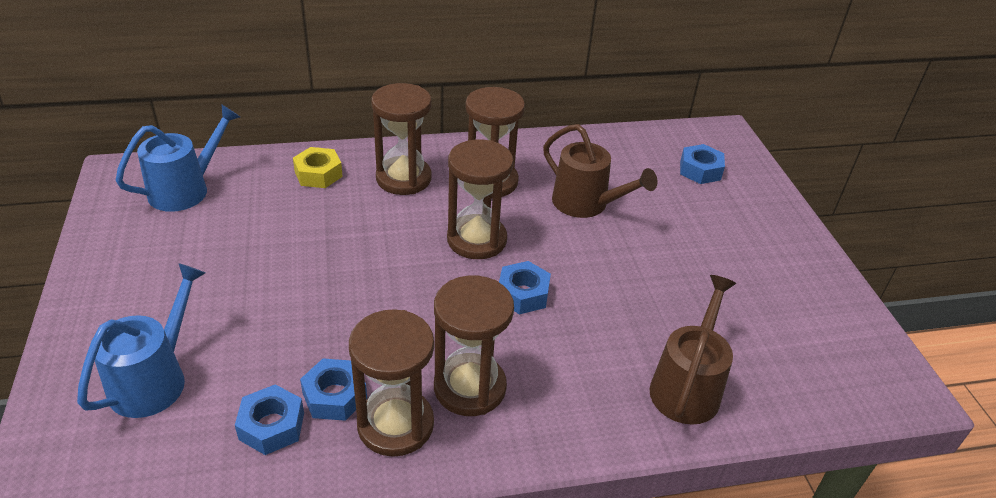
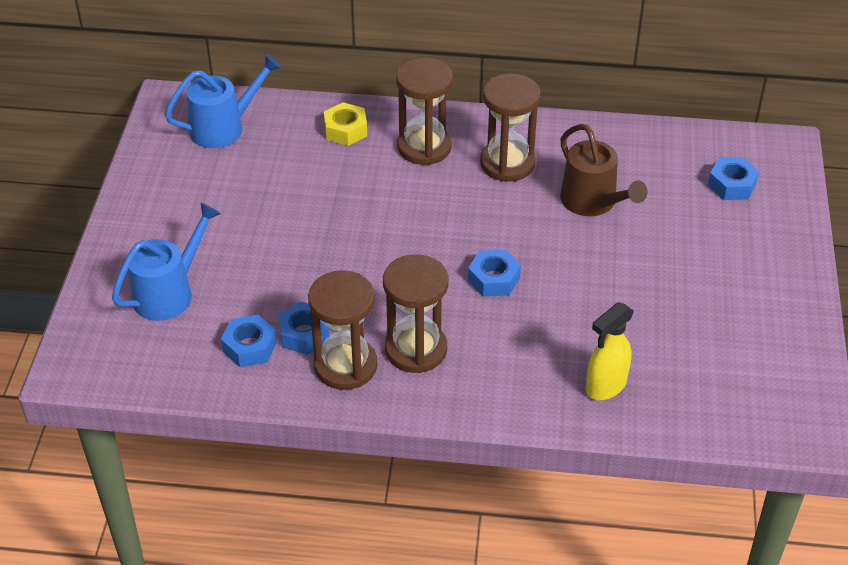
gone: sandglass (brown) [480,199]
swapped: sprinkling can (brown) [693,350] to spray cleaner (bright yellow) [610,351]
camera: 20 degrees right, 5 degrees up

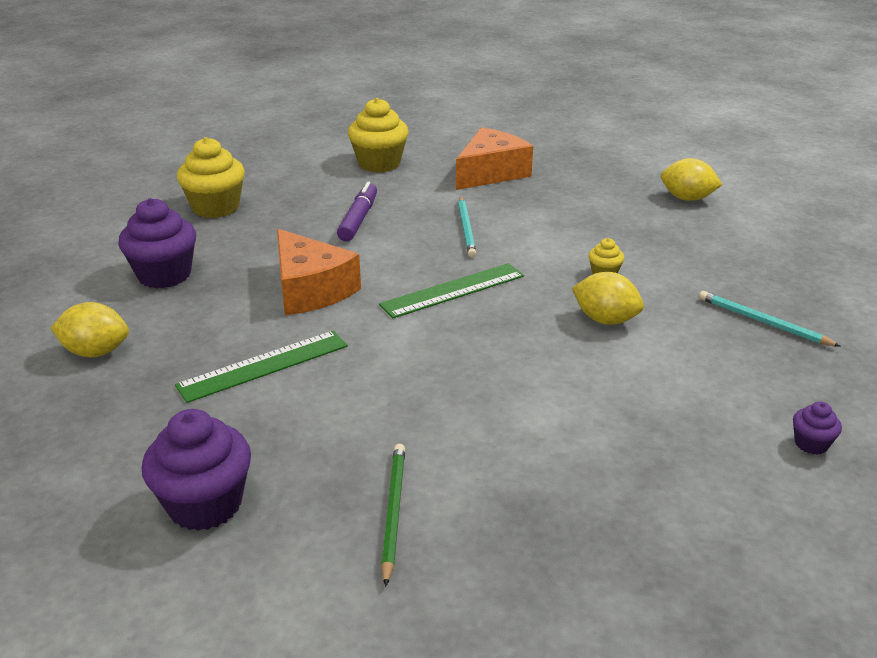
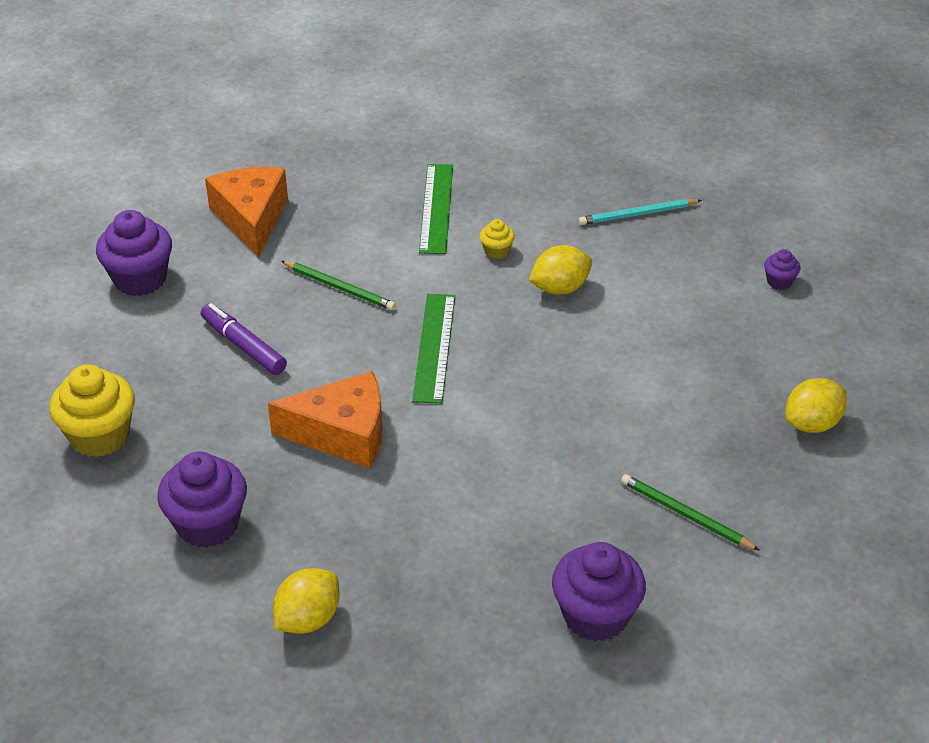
shifted: ruler (leaf-green) [261,366] to [436,209]; citrus fruit (bright yellow) [692,179] to [816,405]
repainted: muffin (bright yellow) [378,135] to muffin (purple) [134,253]; wooden pencil (aqua) [467,226] to wooden pencil (leaf-green) [338,285]
camera: 55 degrees left, 10 degrees up

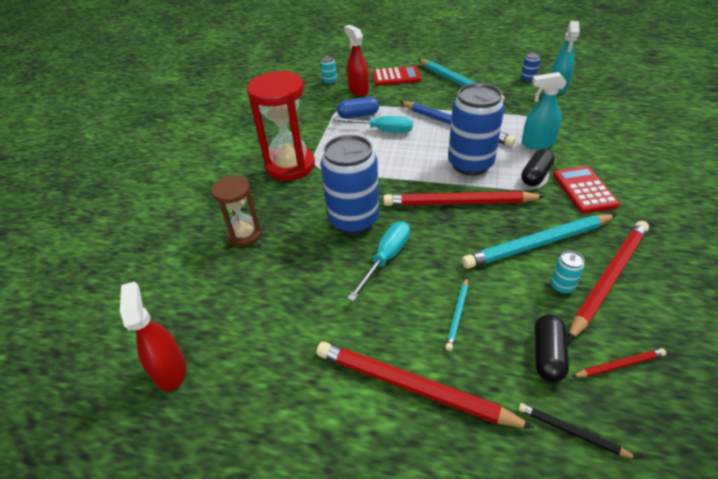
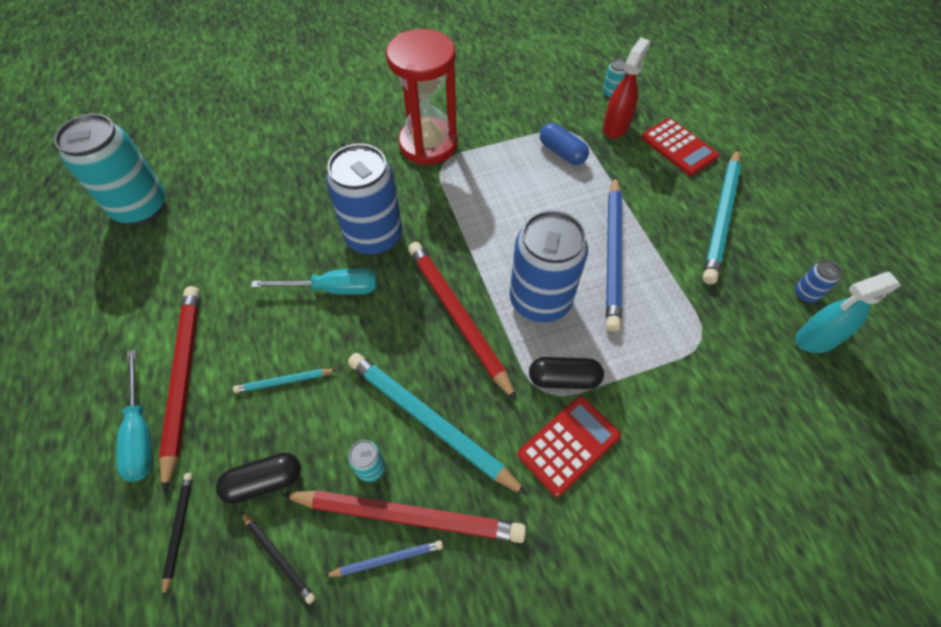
gone: sandglass (brown) [236,211]; spray cleaner (aqua) [544,110]
new: wooden pencil (cobalt) [383,558]
shifted: hand screwdriver (aqua) [372,124] to [134,415]
swapped: spray cleaner (crimson) [153,336] to tin (aqua) [110,169]
repainted: wooden pencil (crimson) [619,362] to wooden pencil (black) [278,558]
camera: 55 degrees right, 15 degrees up

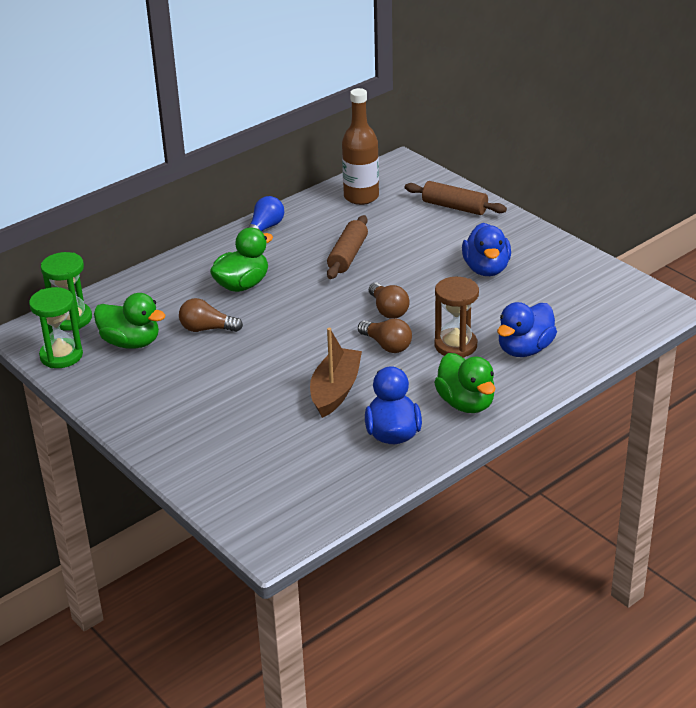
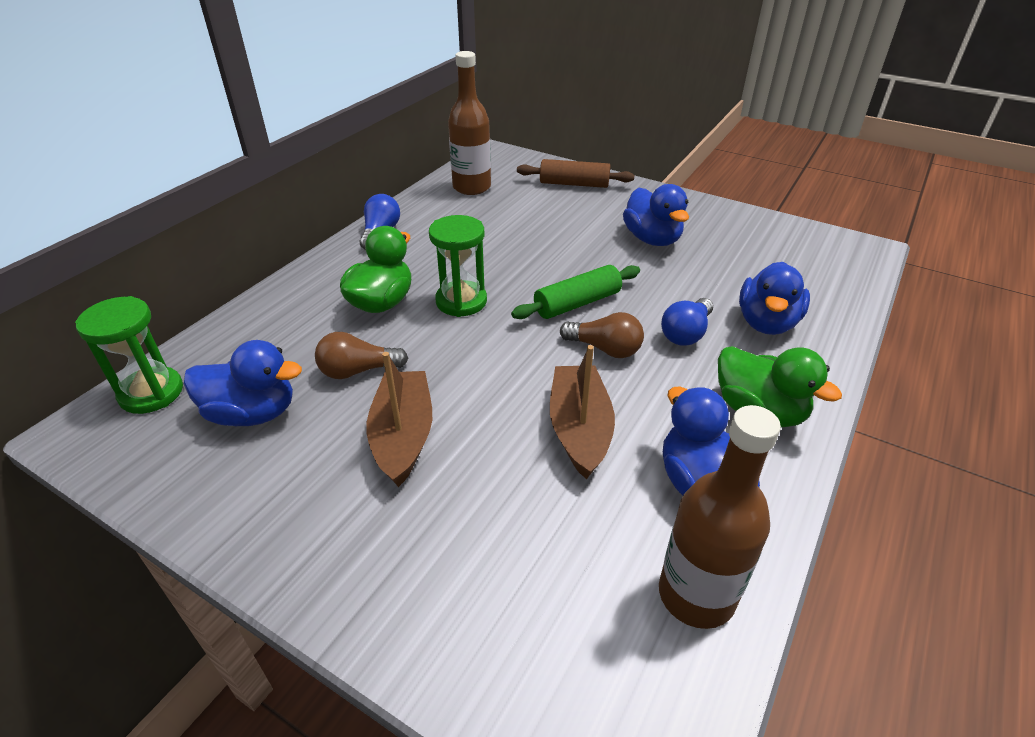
gone: rolling pin (brown) [347,247]
new: boat (brown) [399,419]; flask (brown) [720,517]
shifted: sandglass (leaf-green) [56,327] to [458,266]
swapped: light bulb (brown) [389,300] to rolling pin (leaf-green) [575,292]; sandglass (brown) [456,317] to light bulb (cobalt) [687,322]
repainted: rubber duck (leaf-green) [130,321] to rubber duck (cobalt) [243,383]
camera: 20 degrees left, 5 degrees up

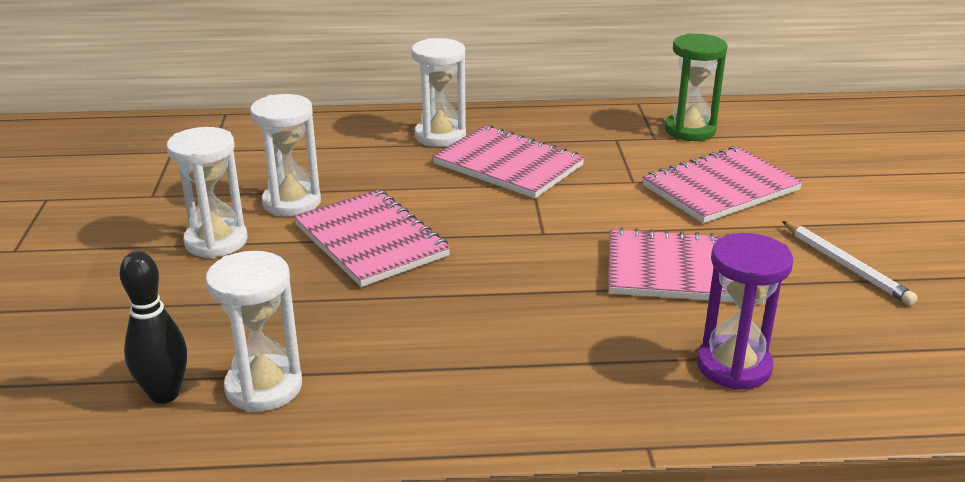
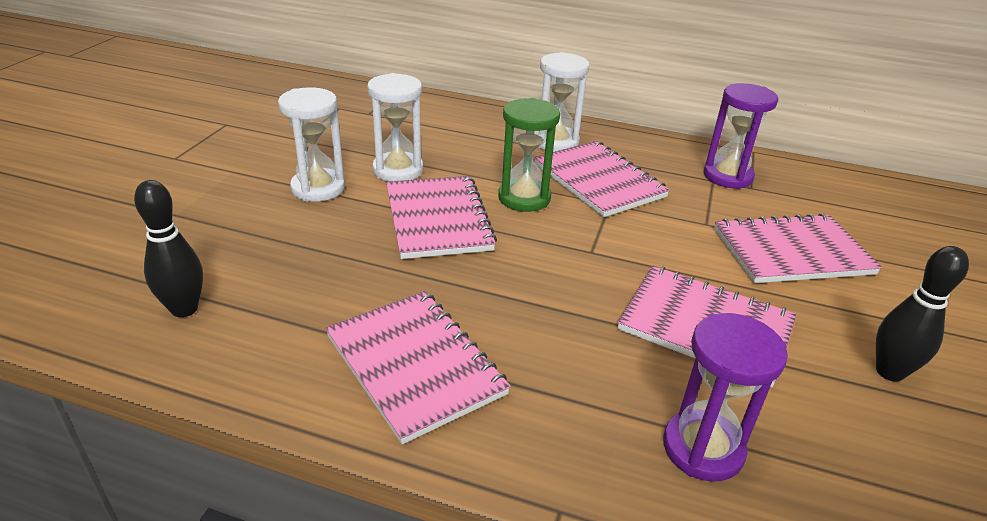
gone: sandglass (pure white) [254,331]
new: exercise book (rosy) [418,367]; sandglass (purple) [741,136]
shifted: sandglass (leaf-green) [696,87] to [529,155]
swapped: wooden pencil (pure white) [850,263] to bowling pin (black) [922,314]
camera: 20 degrees right, 5 degrees up

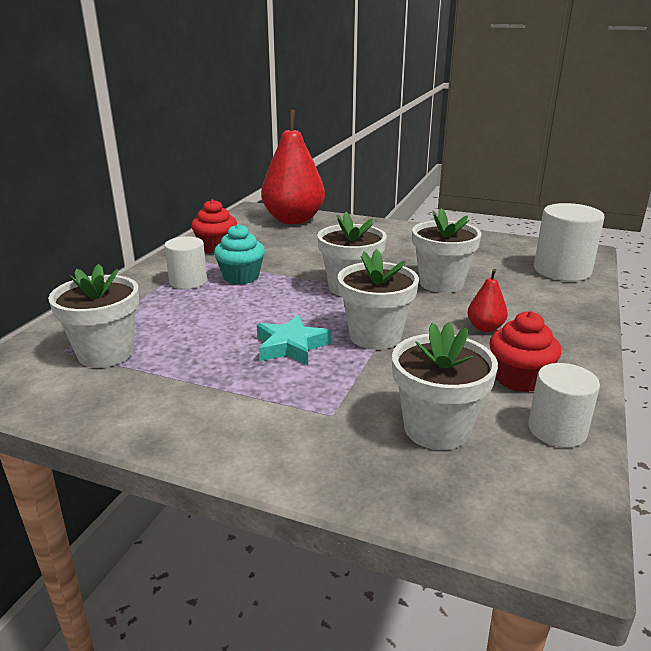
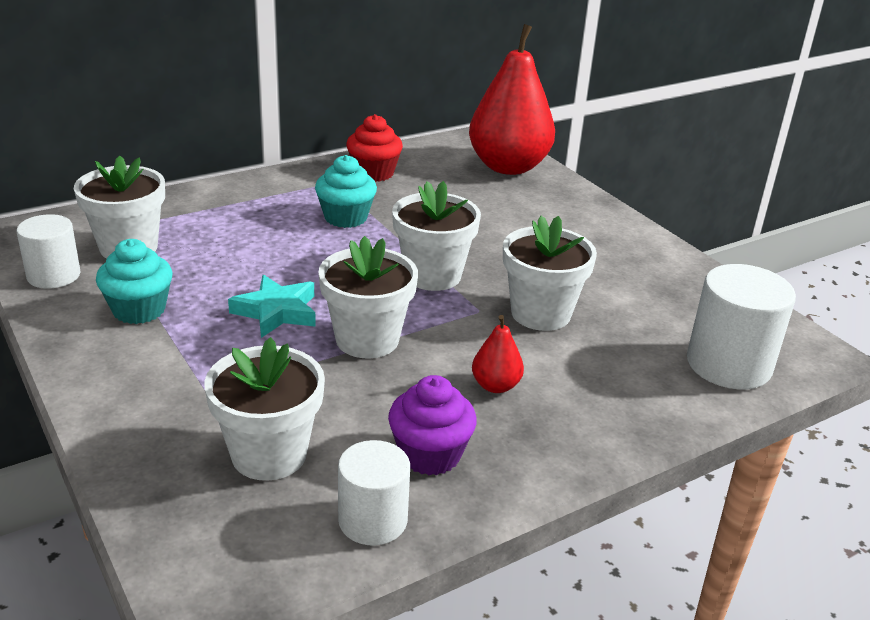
new: muffin (aqua) [134,281]
shifted: solid cylinder (pure white) [185,262] to [48,251]
repainted: muffin (crimson) [525,351] to muffin (purple) [432,425]
camera: 35 degrees right, 5 degrees up

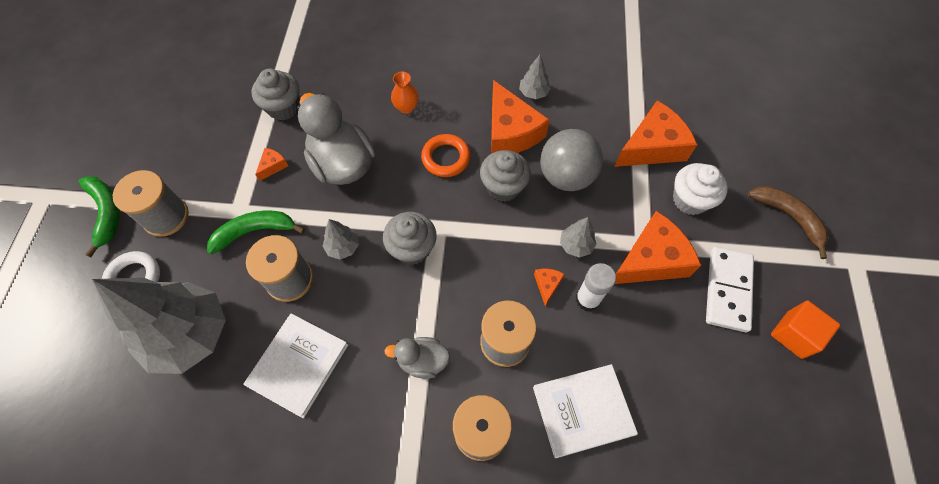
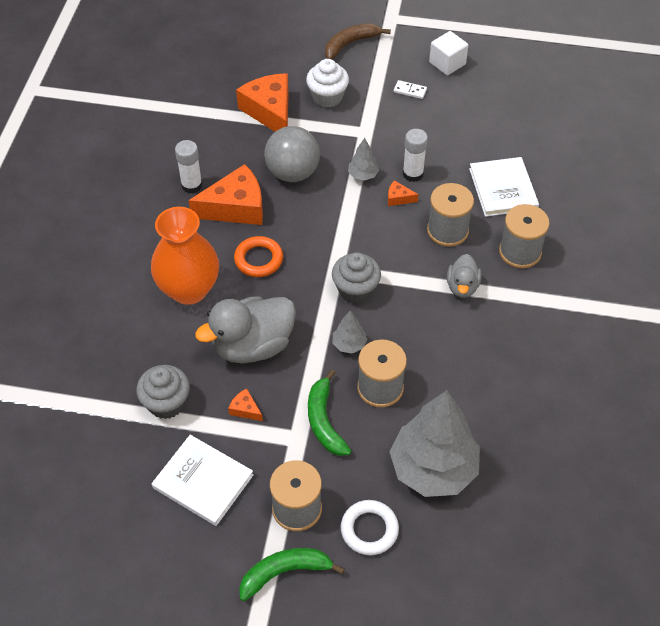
gone: muffin (grey) [505,176]; cheese wedge (bright orange) [658,247]
shifted: hardback (pure white) [295,365] to [202,480]
swapped: toy tree (grey) [535,77] to glue (pure white) [189,167]
repainted: solid cube (bright orange) [805,330] to solid cube (pure white) [449,53]
scaled: tall vase (bright orange) [405,93] = [185,256] x2.29; domino tile (pure white) [730,289] = [410,89] x0.48
camera: 85 degrees left, 10 degrees down

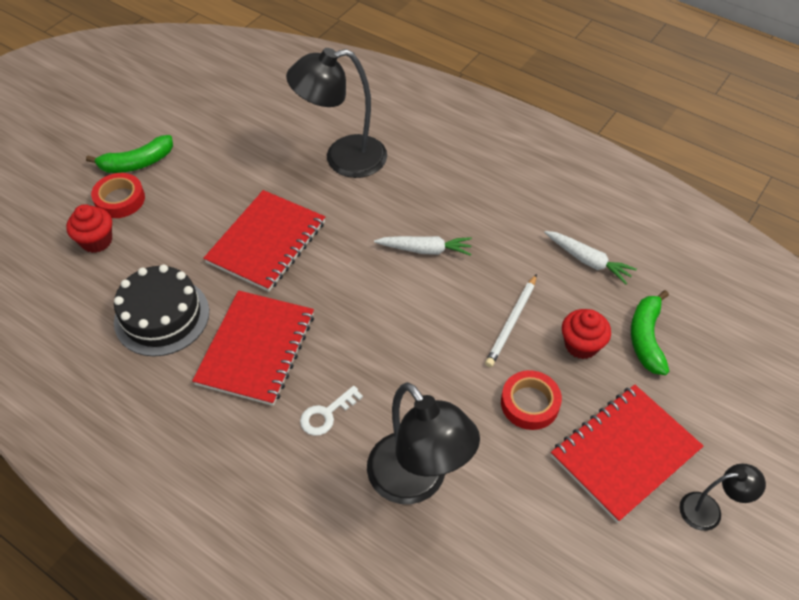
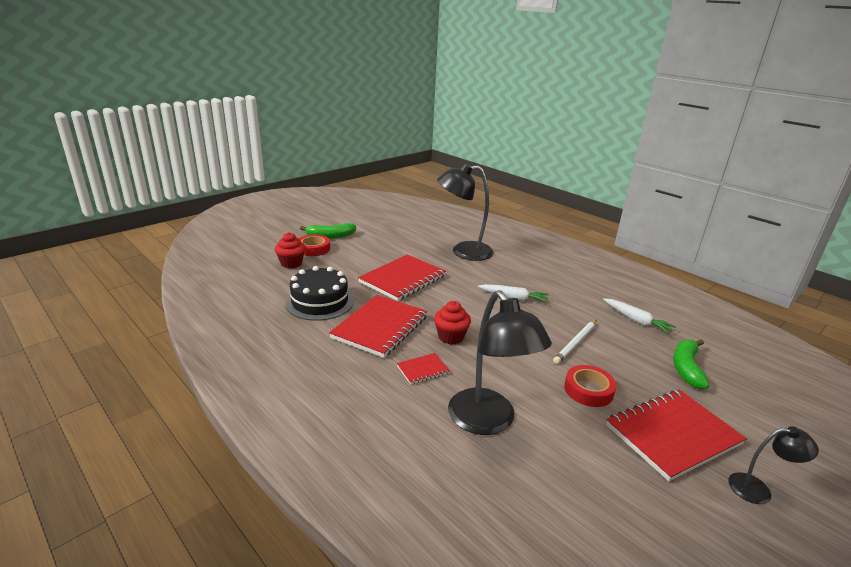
shifted: muffin (crimson) [586,334] to [452,322]
swapped: door key (pure white) [331,411] to exercise book (crimson) [423,368]
camera: 10 degrees right, 25 degrees down

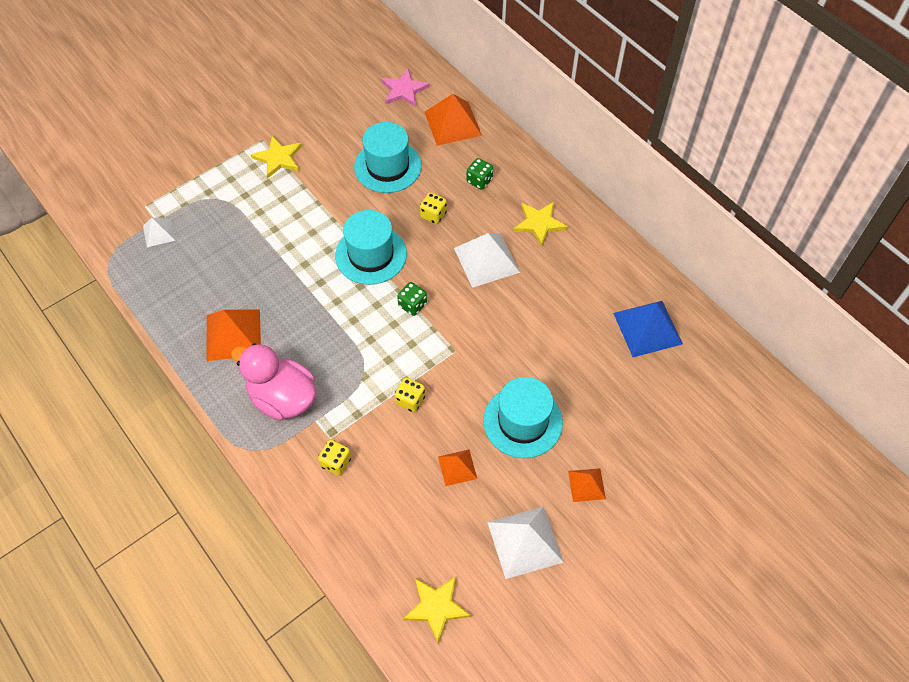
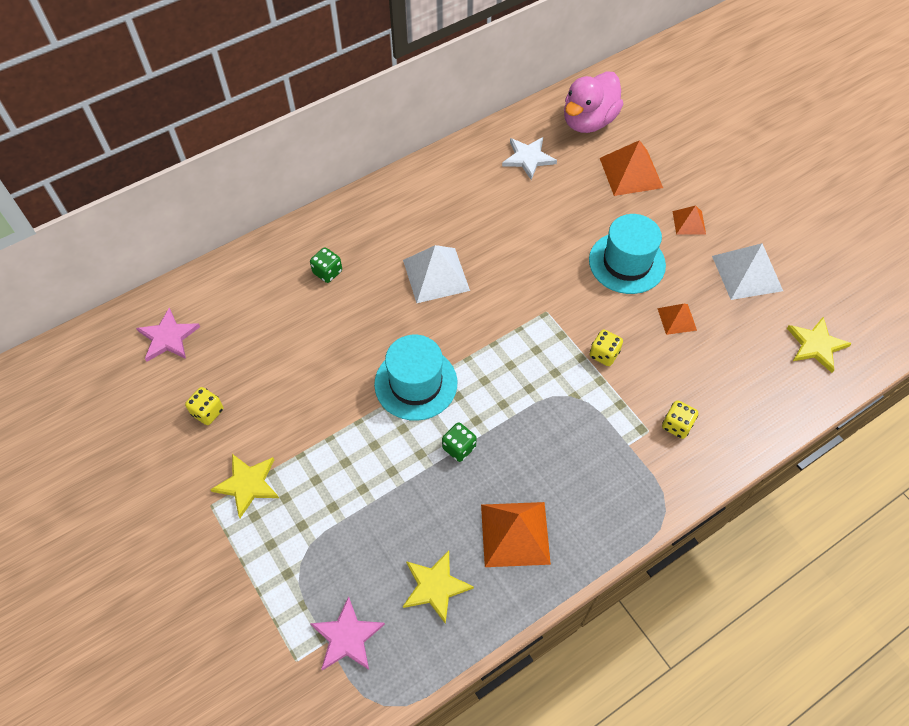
gone: top hat (aqua) [388,157]
shifted: die (bright yellow) [433,208] to [204,406]; star shape (bright yellow) [540,224] to [438,587]; die (leaf-green) [412,299] to [459,442]; rubber duck (rosy) [273,382] to [593,102]; pyramid shape (bright orange) [453,120] to [631,168]
swapped: pyramid shape (pure white) [159,232] to star shape (rosy) [347,633]; pyramid shape (cobalt) [648,329] to star shape (pure white) [529,158]
camera: 85 degrees left, 0 degrees up

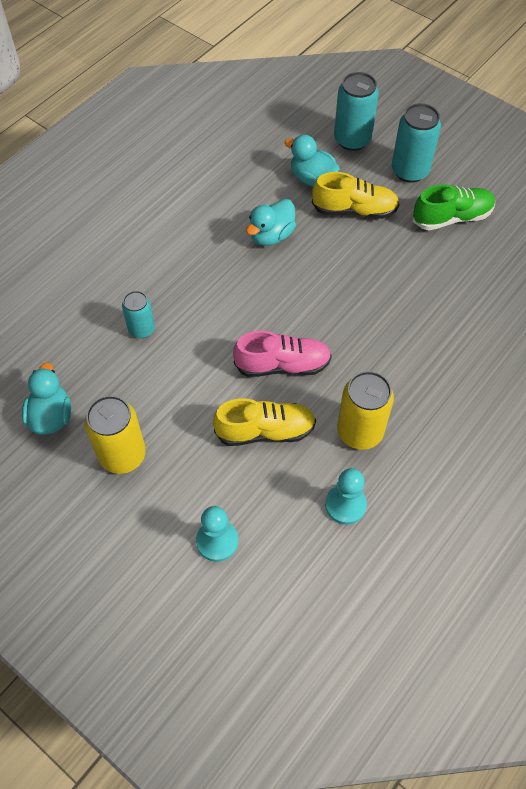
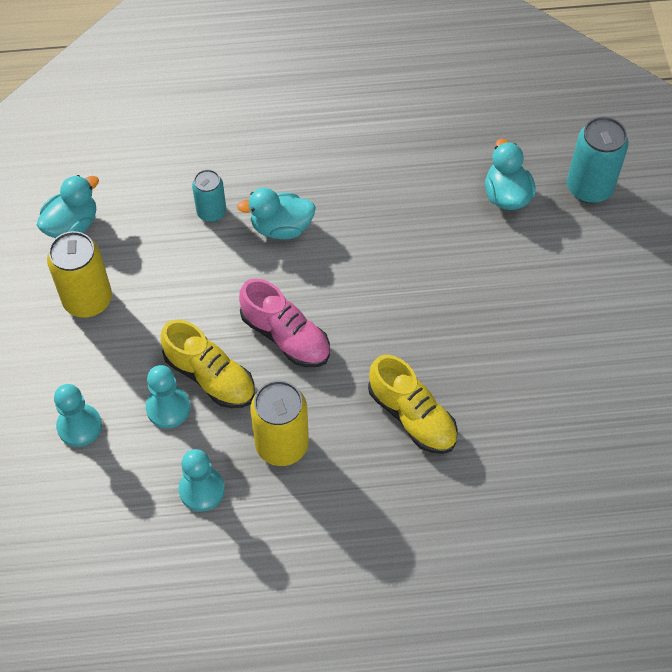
gone: tin (aqua) [416,143]; lace-up shoe (leaf-green) [454,207]
new: chess pawn (aqua) [168,396]
shifted: rubber duck (aqua) [271,222] to [276,213]; lace-up shoe (bright yellow) [356,195] to [413,404]
camera: 45 degrees right, 0 degrees up

